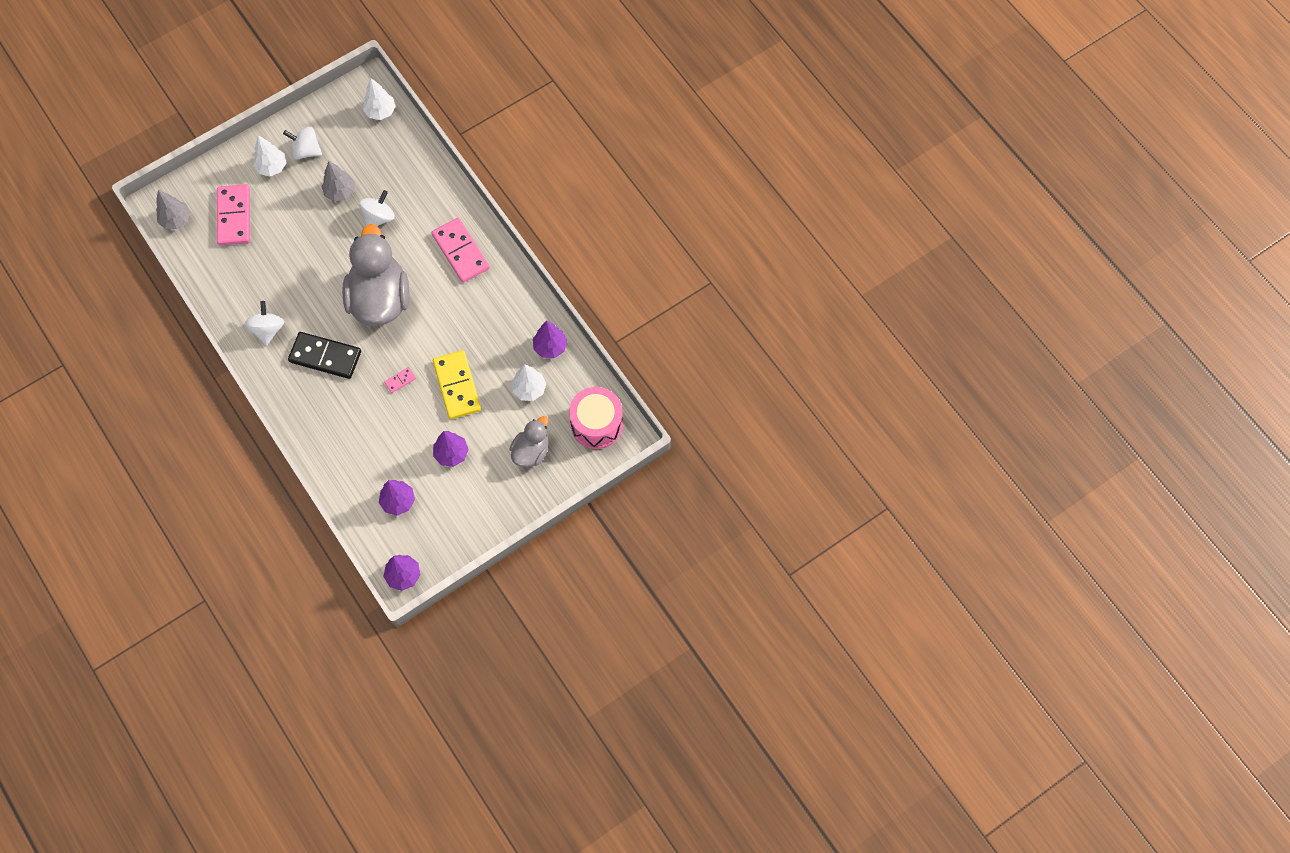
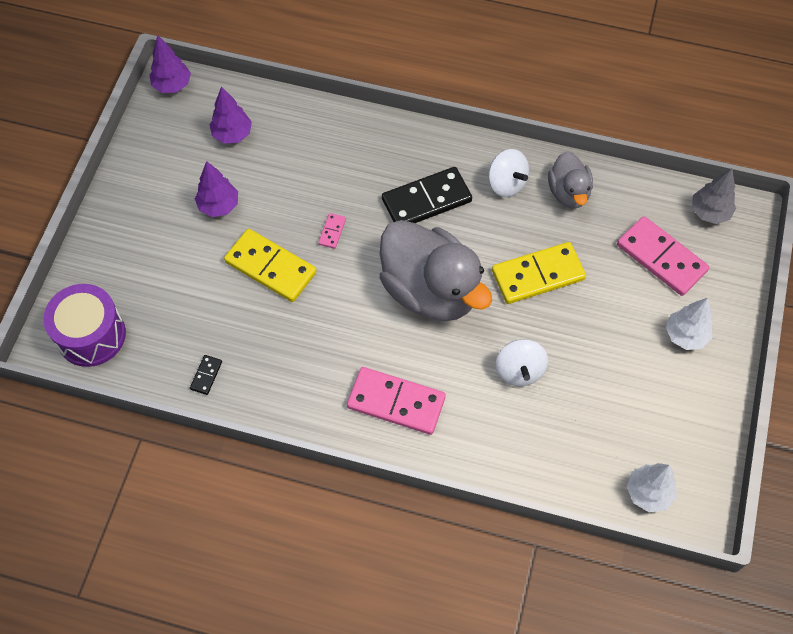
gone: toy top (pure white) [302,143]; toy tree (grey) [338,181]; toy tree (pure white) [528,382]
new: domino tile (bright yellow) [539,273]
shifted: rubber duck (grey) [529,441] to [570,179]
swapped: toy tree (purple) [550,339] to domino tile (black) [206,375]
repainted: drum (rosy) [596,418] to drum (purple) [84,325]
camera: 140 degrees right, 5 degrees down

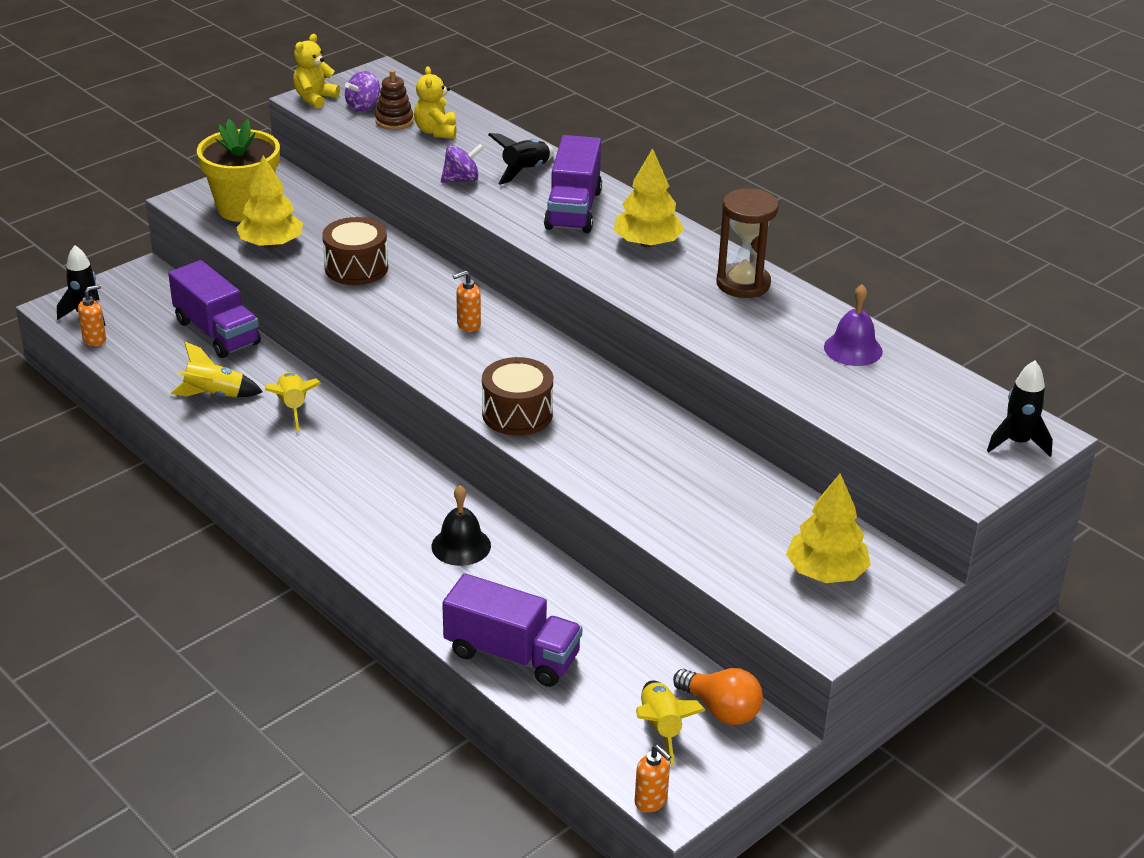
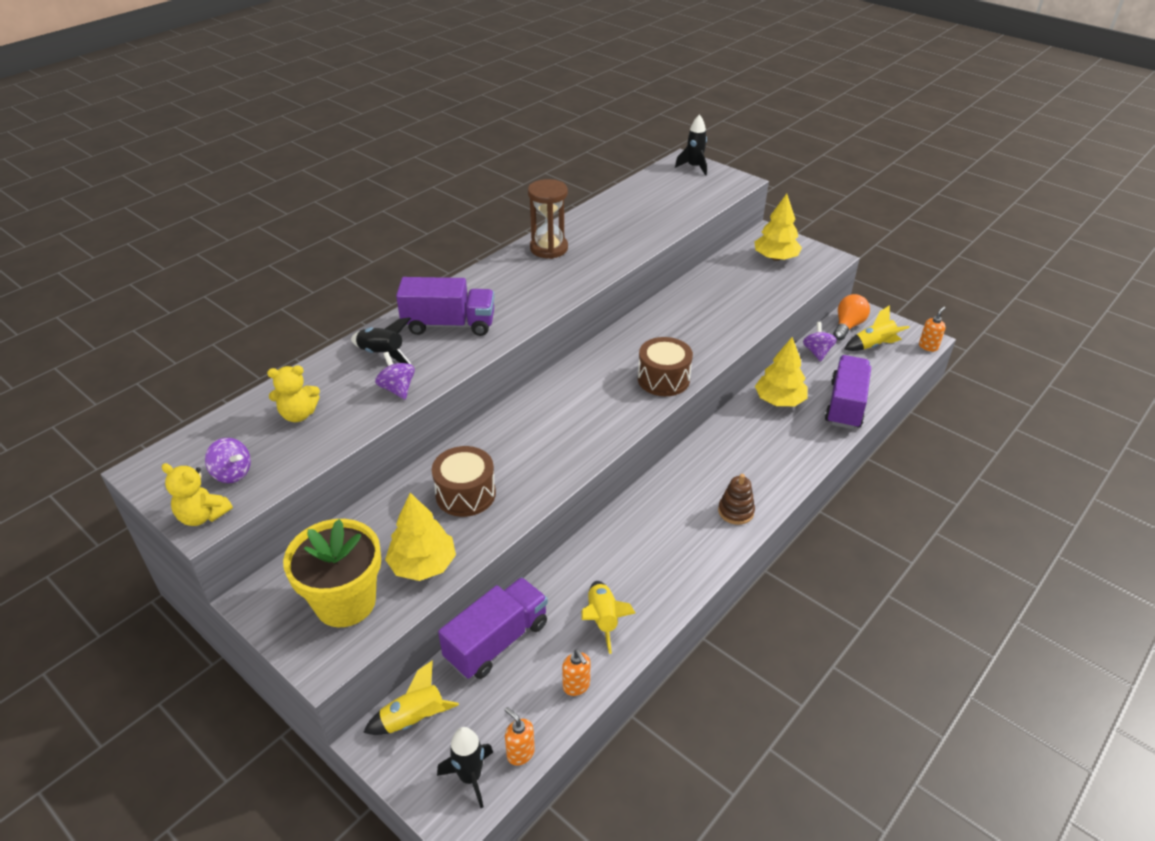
gone: bell (black) [461,525]; bell (purple) [853,325]
new: toy top (purple) [820,342]
shifted: spaceship (bright yellow) [293,401] to [411,697]; soap pump (bright orange) [467,301] to [576,672]; ring stacker (brown) [394,100] to [736,499]; toy tree (bright yellow) [649,197] to [781,371]
camera: 95 degrees left, 5 degrees up

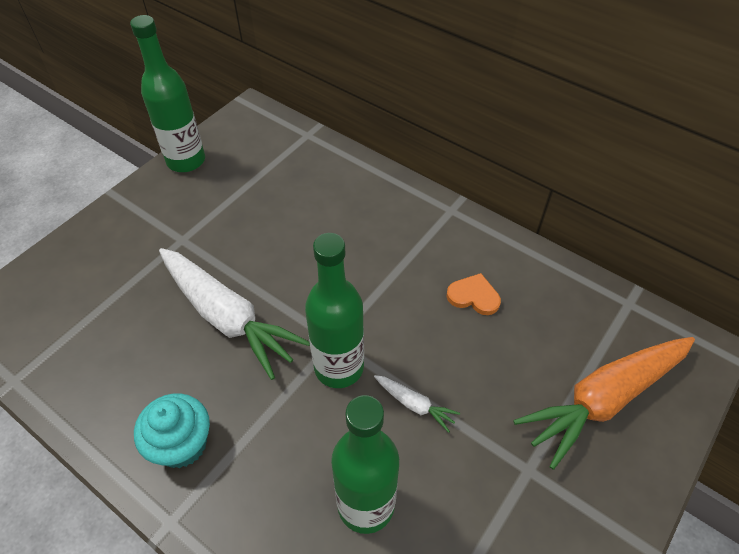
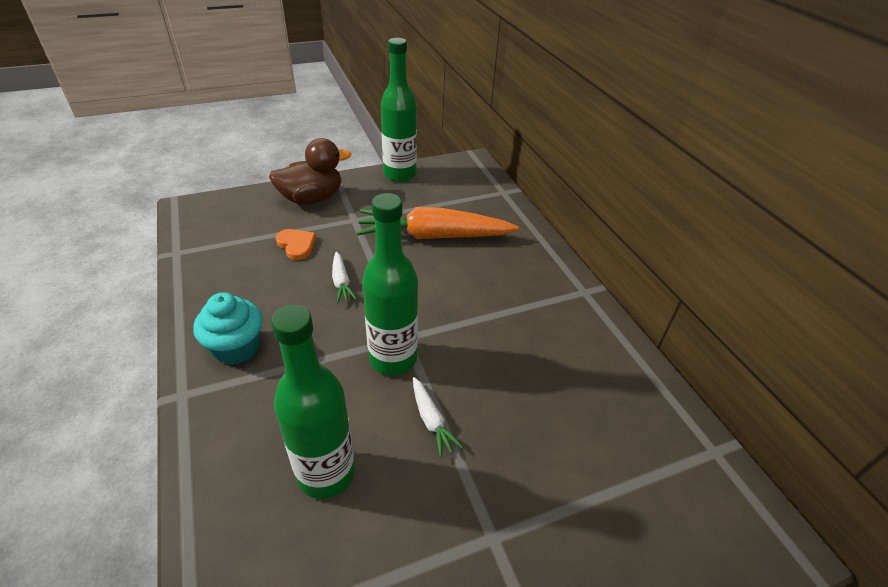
new: rubber duck (brown) [310,171]
shifted: love heart (bright orange) [473,294] to [296,244]; carrot (bright orange) [604,403] to [437,223]
scaled: carrot (pure white) [234,314] = [344,277] x0.43
camera: 30 degrees right, 10 degrees down

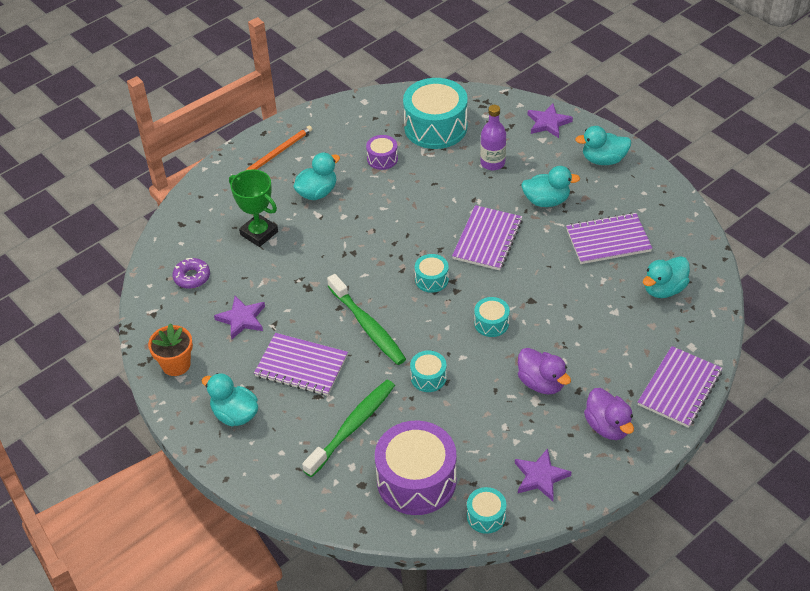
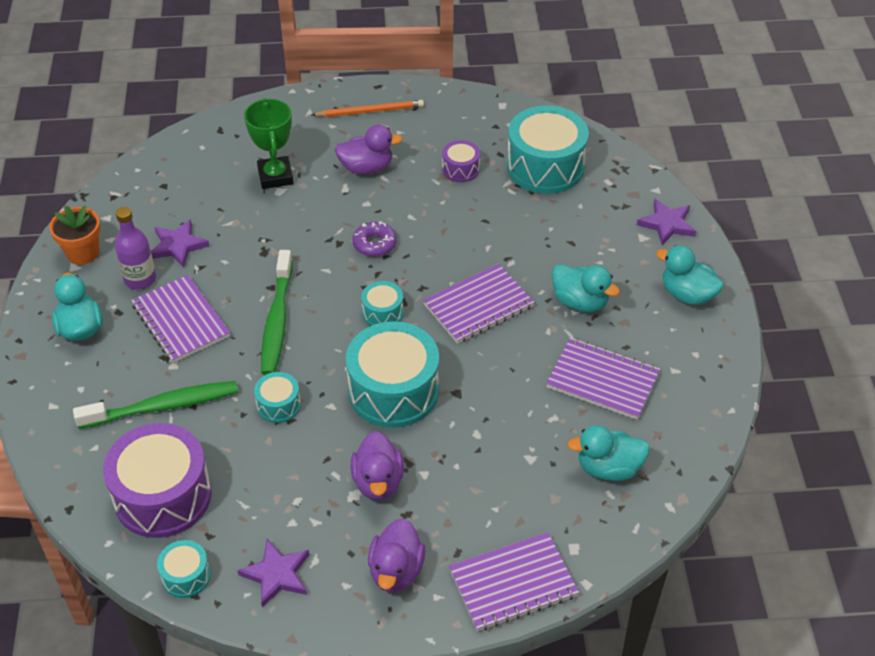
shifted: flask (purple) [493,137] to [135,248]; doughnut (purple) [191,273] to [374,239]
repainted: rubber duck (aqua) [316,176] to rubber duck (purple) [368,149]
scaled: drum (aqua) [492,317] = [392,374] x2.09
camera: 35 degrees right, 0 degrees up

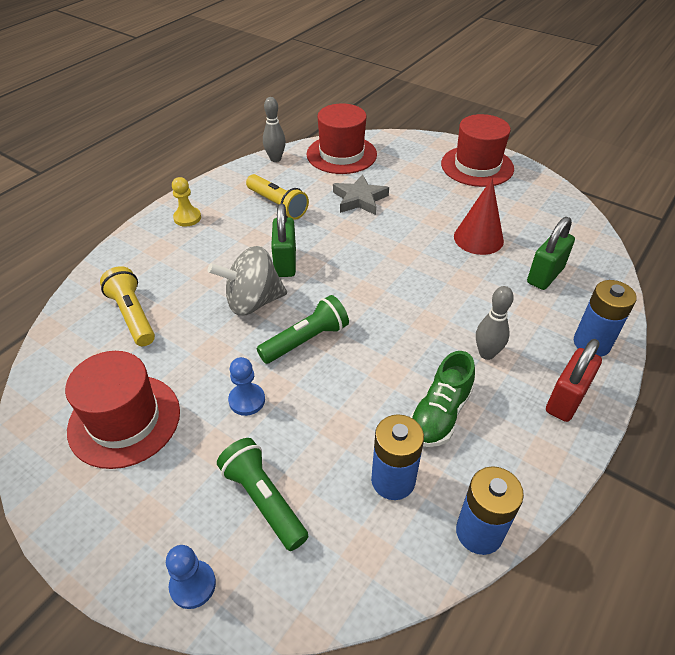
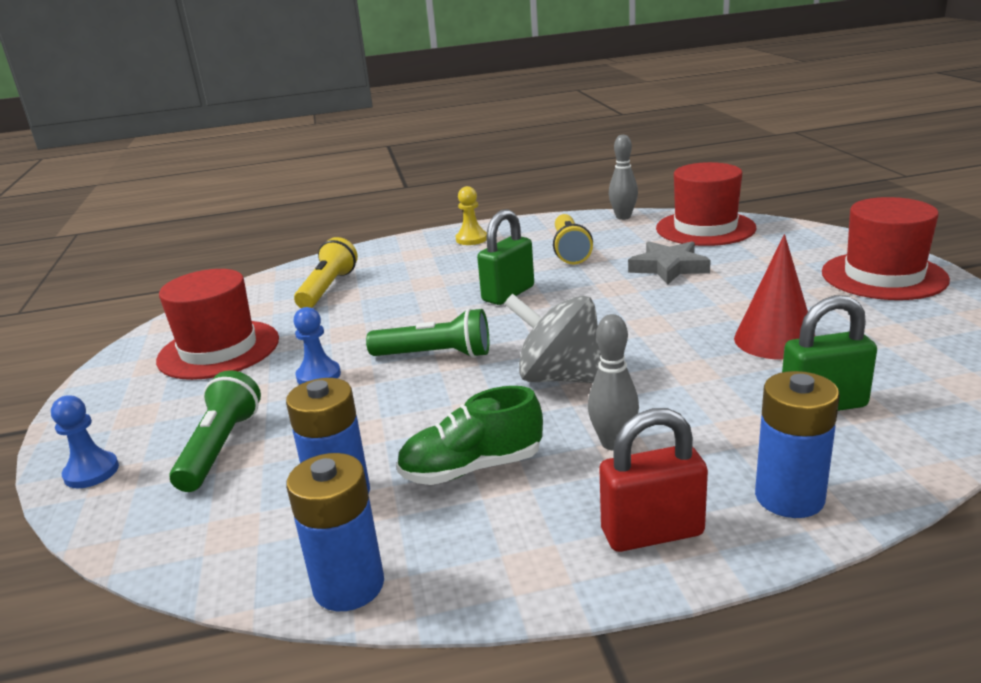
shifted: toy top (grey) [247,281] to [552,338]
camera: 45 degrees right, 20 degrees down

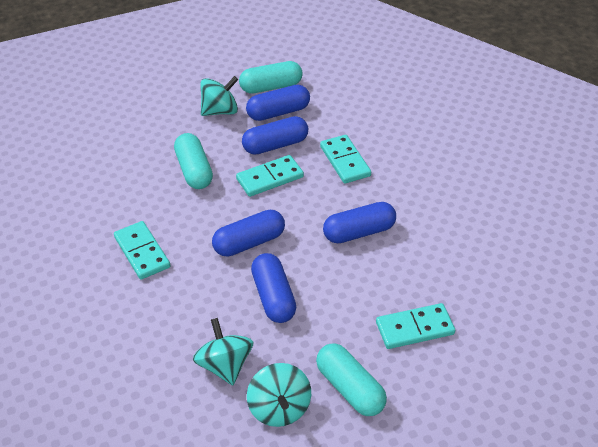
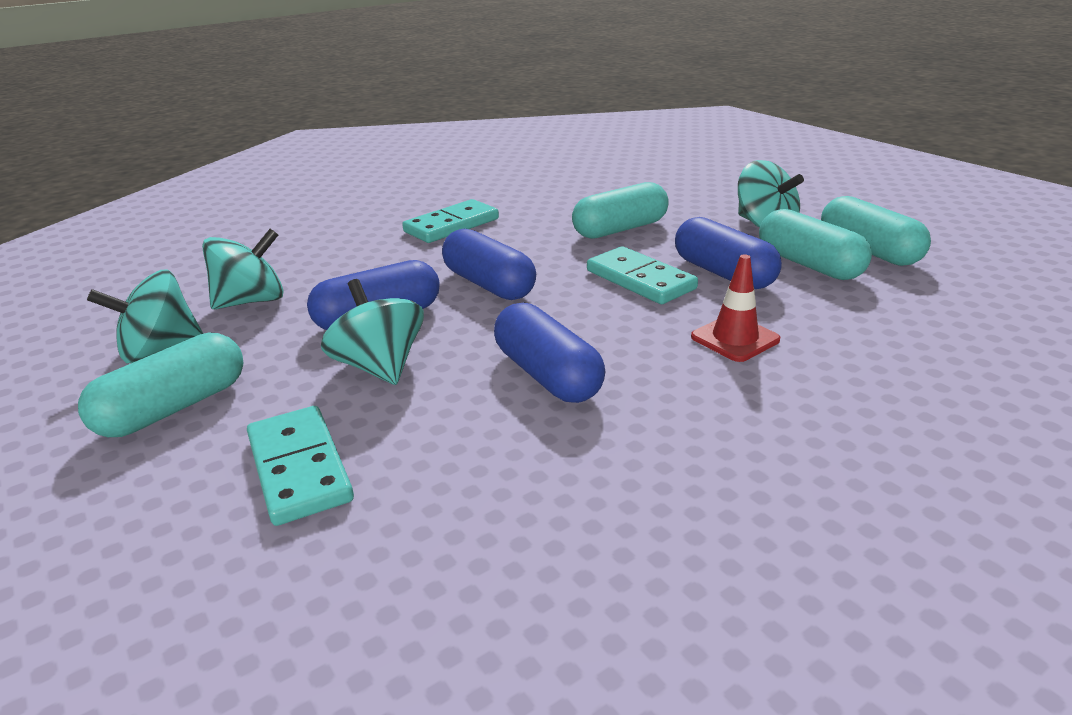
new: toy top (aqua) [372,332]
swapped: domino tile (aqua) [345,159] to safety cone (crimson) [735,308]
repainted: capsule (cobalt) [278,103] to capsule (aqua) [815,244]
camera: 80 degrees right, 15 degrees down

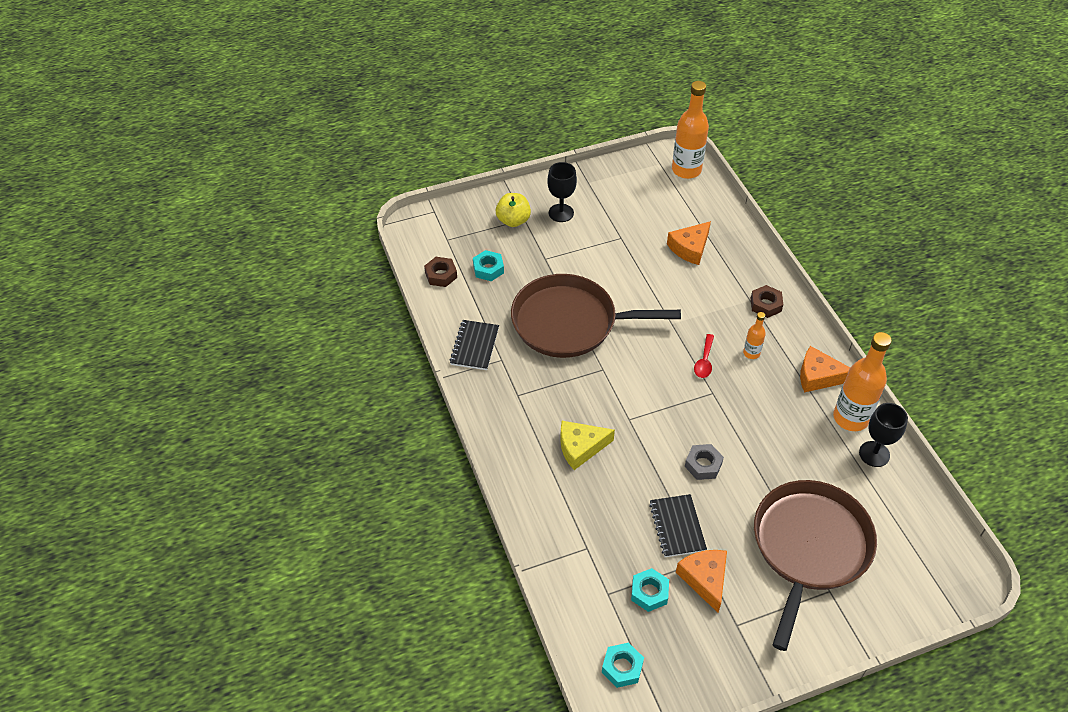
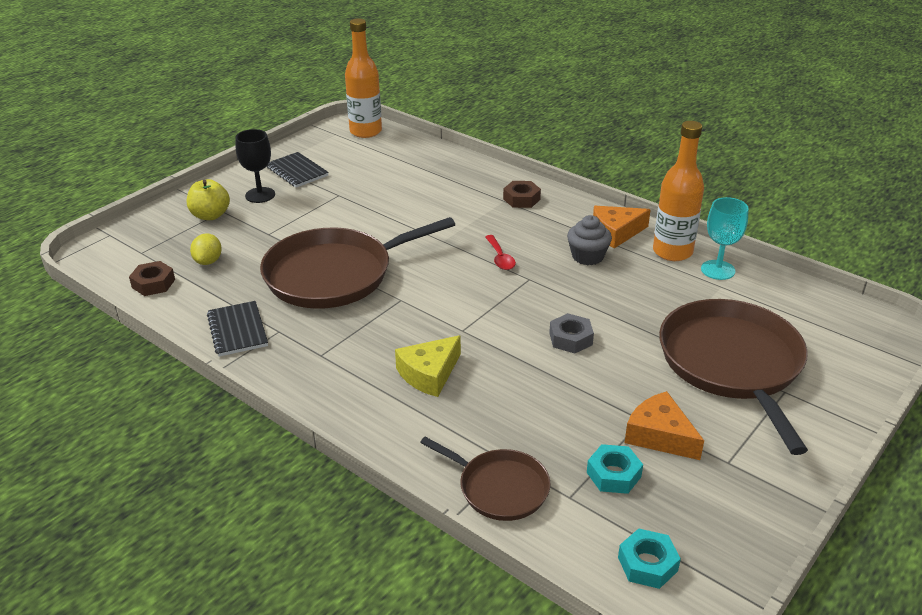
gone: cheese wedge (bright orange) [689,243]; flask (bright orange) [754,335]
new: pan (brown) [485,479]; muffin (grey) [589,240]
shifted: exercise book (black) [678,525] to [298,170]
swapped: nut (aqua) [488,265] to citrus fruit (bright yellow) [206,249]
repainted: chalice (black) [883,435] to chalice (aqua) [725,238]
camera: 30 degrees left, 15 degrees down

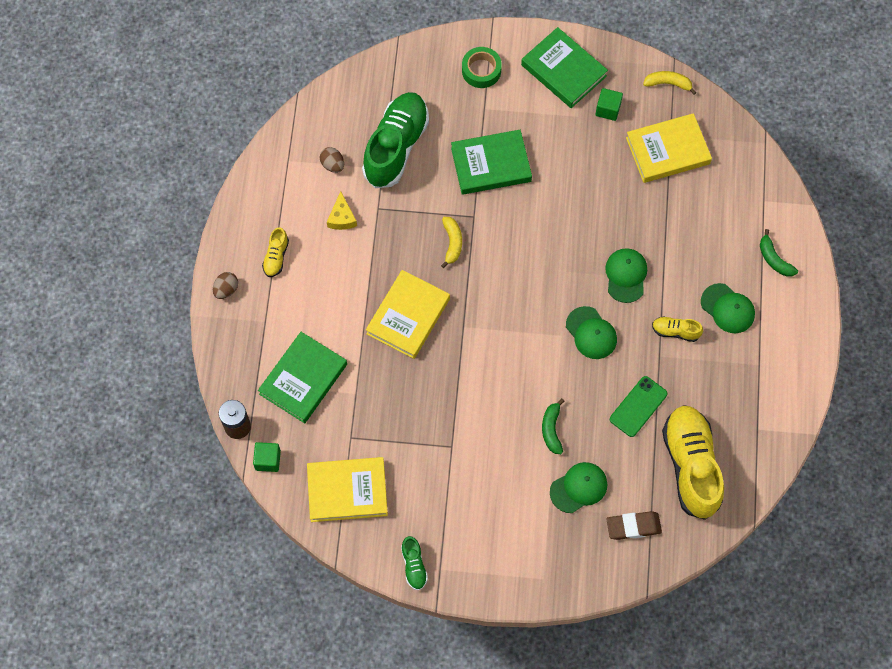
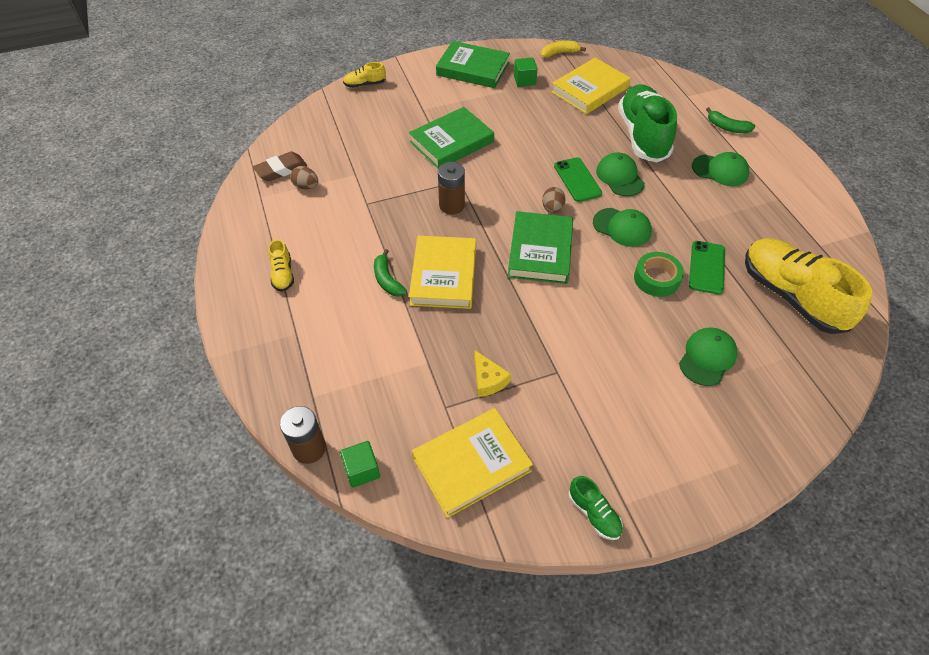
new: mobile phone (leaf-green) [578,179]
shifted: pencil eraser (brown) [634,525] to [280,166]; lace-up shoe (bright yellow) [677,329] to [364,75]; toy banana (leaf-green) [553,426] to [390,272]; cheese wedge (bright yellow) [342,210] to [492,373]; hardback (leaf-green) [302,377] to [540,247]; egg (brown) [225,285] to [553,200]; lace-up shoe (leaf-green) [395,140] to [647,123]; sticky tape (leaf-green) [482,67] to [659,274]
swapped: toy banana (bright yellow) [451,242] to AA battery (brown) [451,188]
camera: 25 degrees left, 15 degrees down

